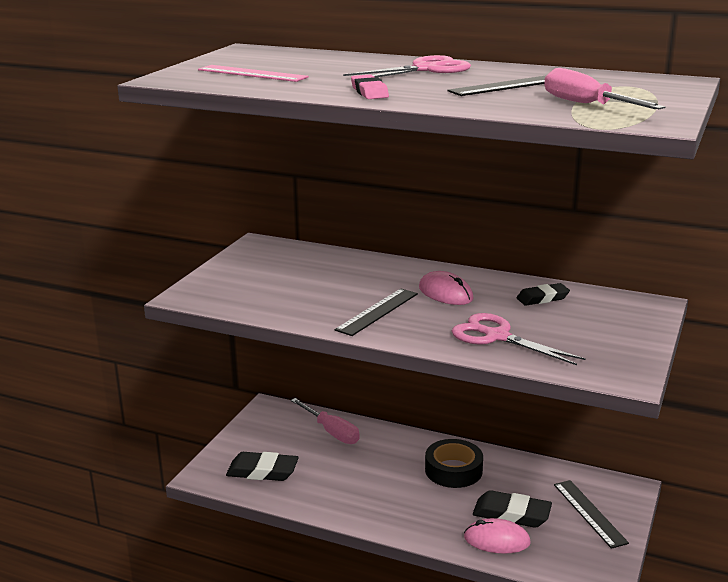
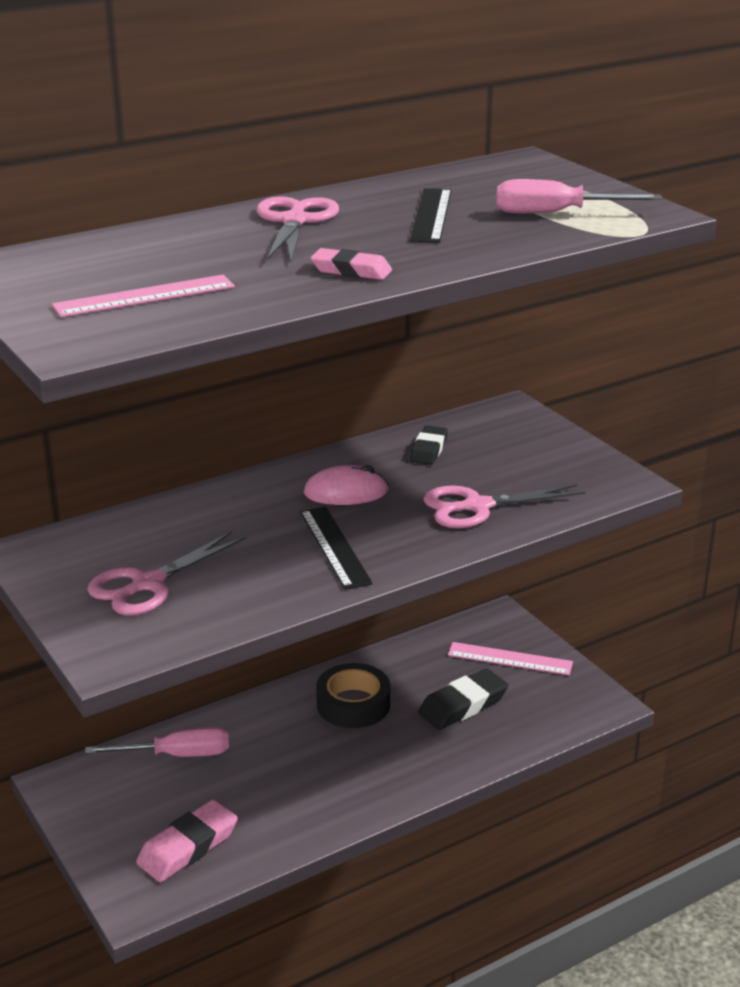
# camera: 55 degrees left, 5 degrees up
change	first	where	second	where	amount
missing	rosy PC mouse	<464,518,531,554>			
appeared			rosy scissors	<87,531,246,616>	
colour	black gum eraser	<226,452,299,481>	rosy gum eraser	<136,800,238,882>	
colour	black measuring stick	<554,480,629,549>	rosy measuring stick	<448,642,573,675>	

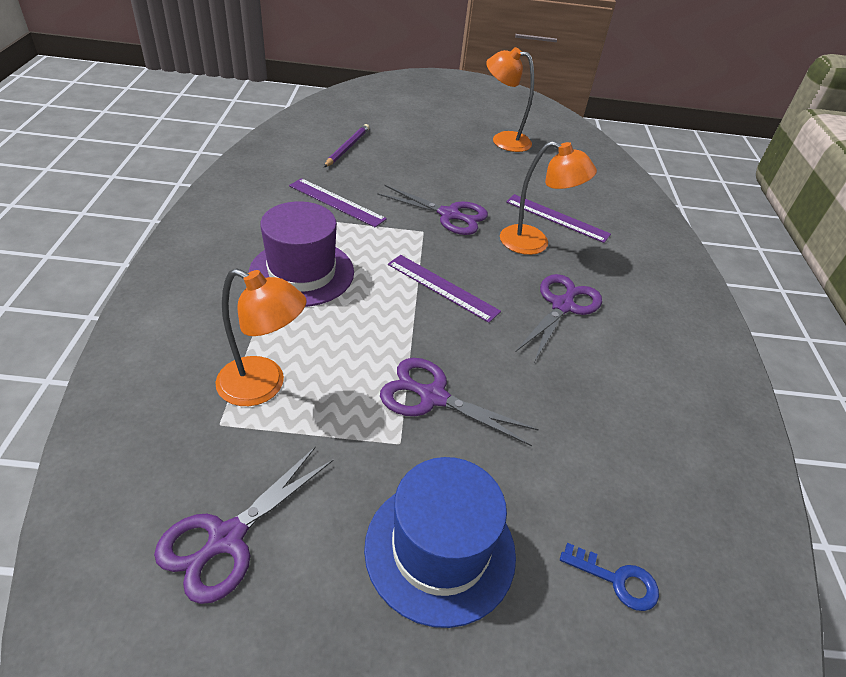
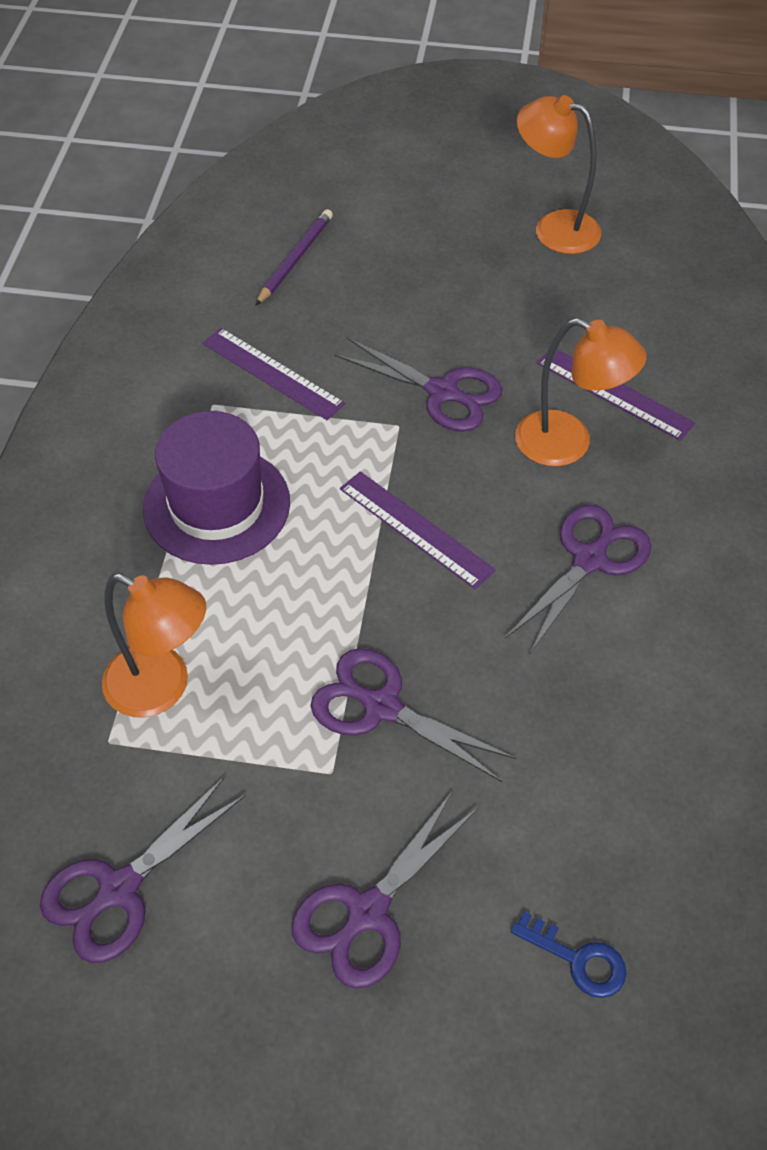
# camera: 10 degrees right, 10 degrees up
change	first	where	second	where	amount
exchanged	cobalt top hat	<364,457,516,628>	purple scissors	<292,790,478,989>	

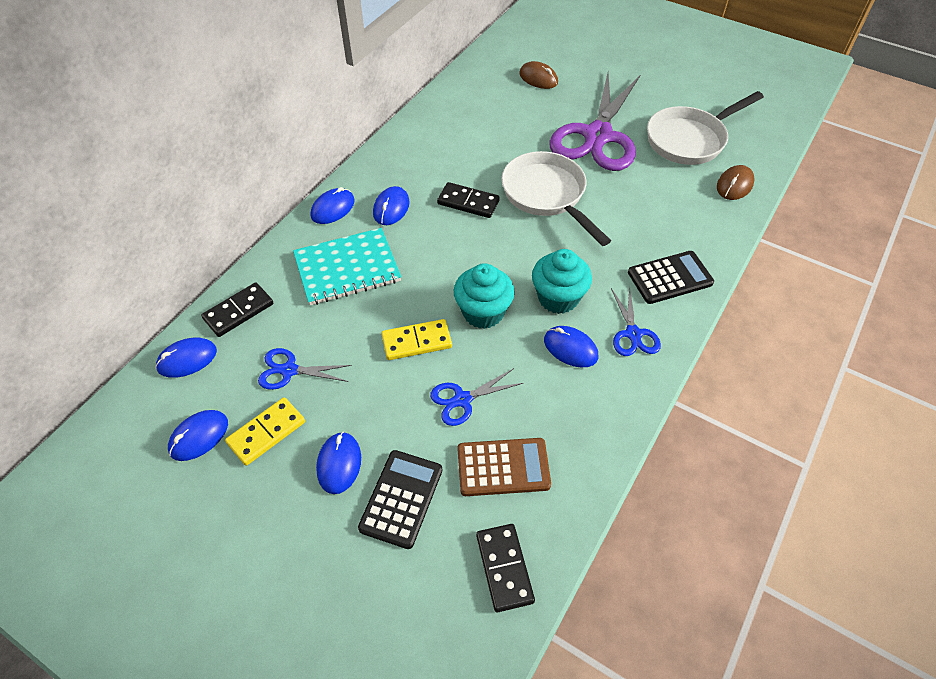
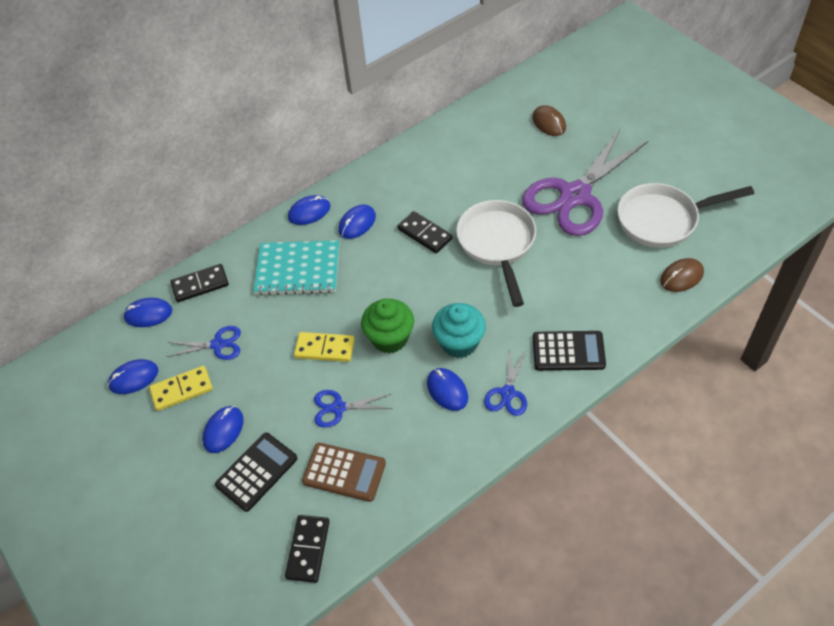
# camera: 25 degrees right, 0 degrees up
change	first	where	second	where	amount
colour	aqua cupcake	<454,263,515,329>	emerald cupcake	<361,299,414,353>	
spun	cobalt scissors	<258,348,352,390>		<167,326,241,360>	150 degrees clockwise

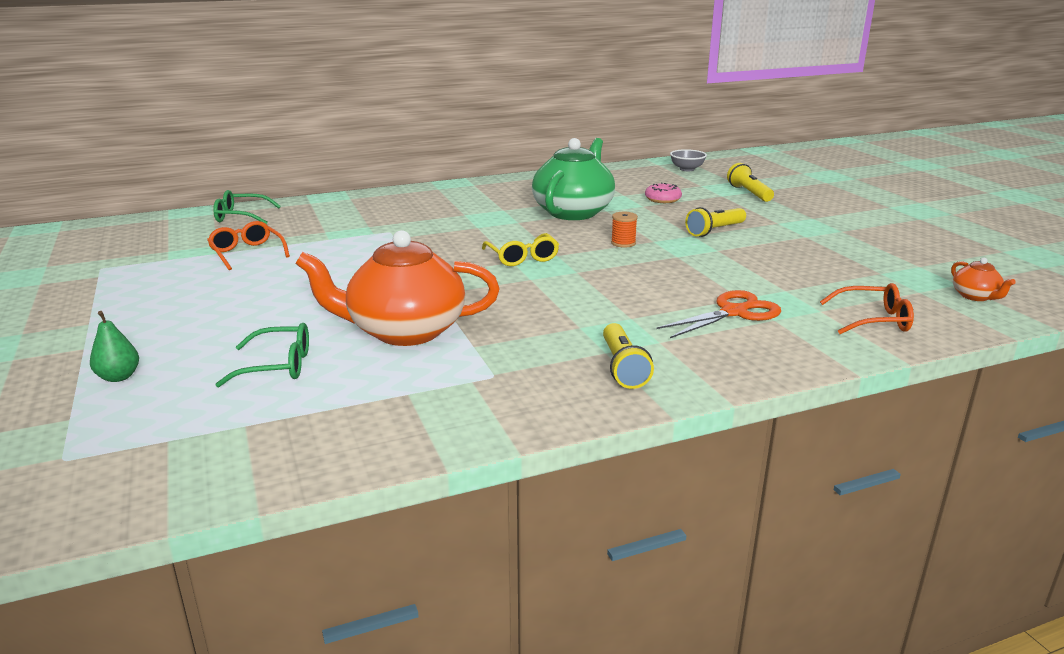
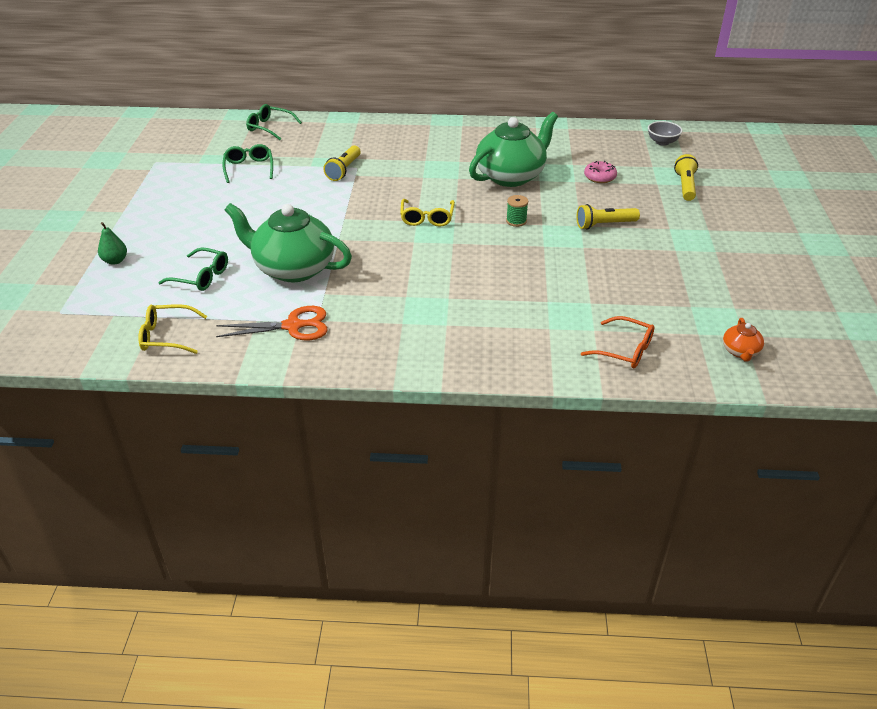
# camera: 25 degrees right, 15 degrees up
change	first	where	second	where	amount
appeared			bright yellow eyeglasses	<138,304,207,354>	
relocated	bright yellow torch	<603,323,654,389>		<323,145,361,181>	
relocated	bright orange scissors	<656,290,781,338>		<216,306,328,340>	
colour	bright orange eyeglasses	<207,221,290,270>	emerald eyeglasses	<222,144,273,183>	
colour	bright orange tea pot	<295,230,500,346>	emerald tea pot	<225,203,352,282>	
colour	bright orange bobbin	<611,212,638,248>	emerald bobbin	<506,195,528,227>	

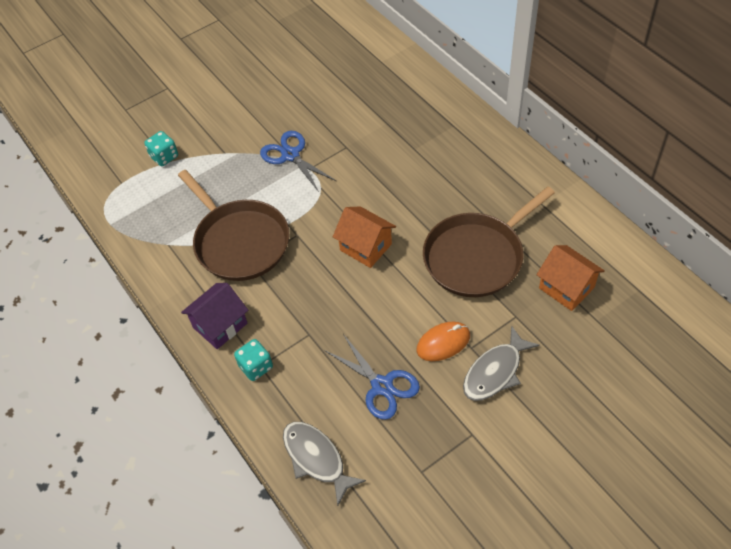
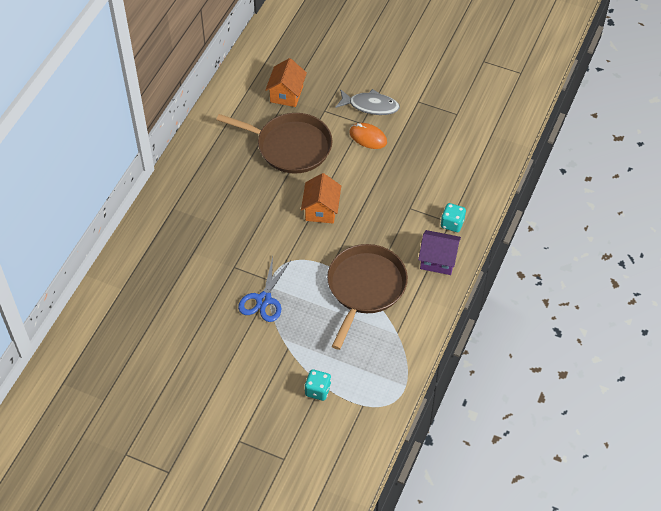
# camera: 125 degrees left, 0 degrees up
change	first	where	second	where	amount
missing	ash-grey fish figure	<283,422,366,506>			
missing	cobalt scissors	<324,334,420,420>			

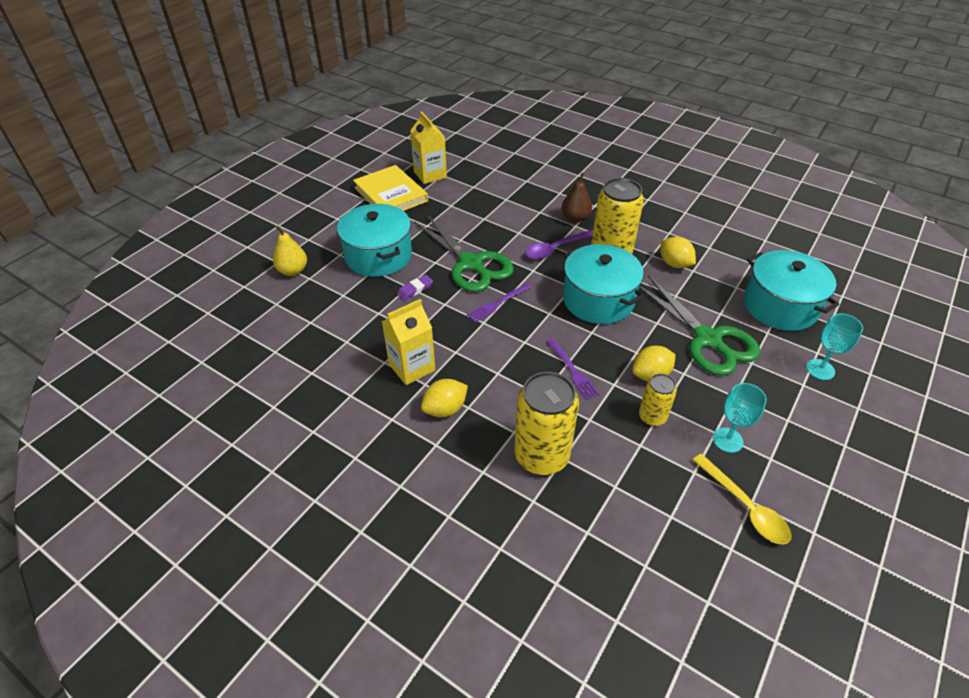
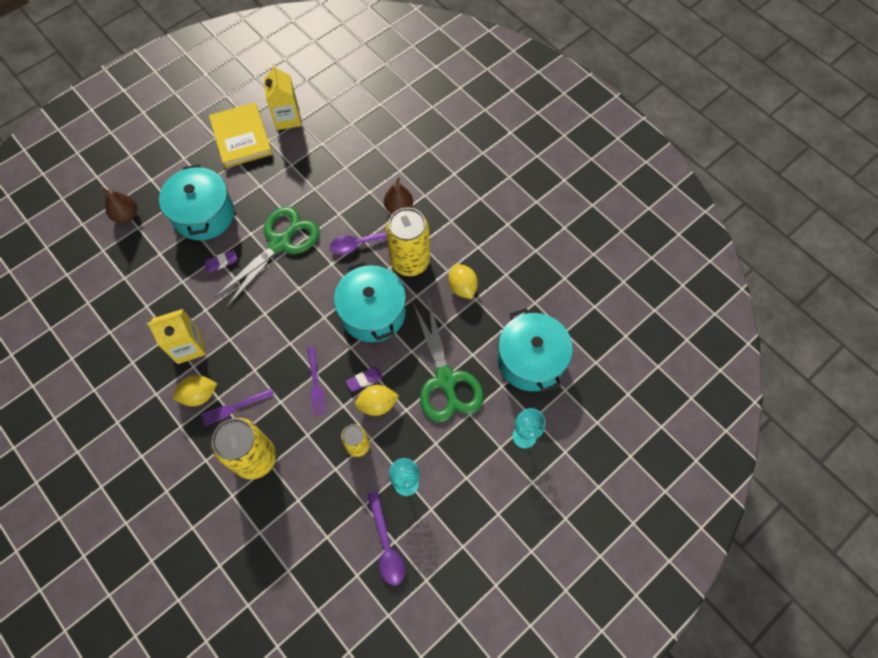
# camera: 15 degrees right, 20 degrees up
change	first	where	second	where	amount
appeared			purple gum eraser	<346,367,383,391>	
relocated	purple table fork	<467,283,532,322>		<201,388,274,426>	
colour	bright yellow pear	<273,226,307,276>	brown pear	<101,187,137,223>	
colour	bright yellow spoon	<693,454,792,544>	purple spoon	<367,491,405,586>	
spun	emerald scissors	<414,215,514,292>		<215,207,320,307>	120 degrees counterclockwise

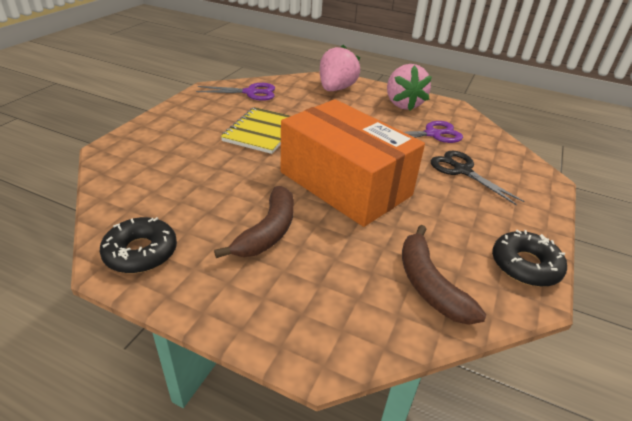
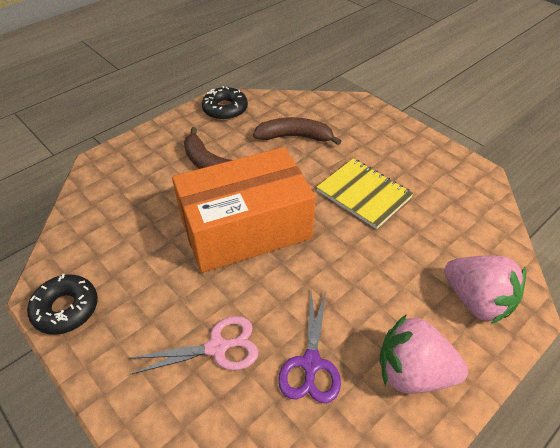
# camera: 115 degrees right, 10 degrees up
change	first	where	second	where	amount
missing	purple scissors	<196,83,275,101>			
relocated	brown toy banana	<402,225,486,325>		<253,117,342,145>	
colour	black scissors	<430,151,524,206>	rosy scissors	<129,316,259,375>	

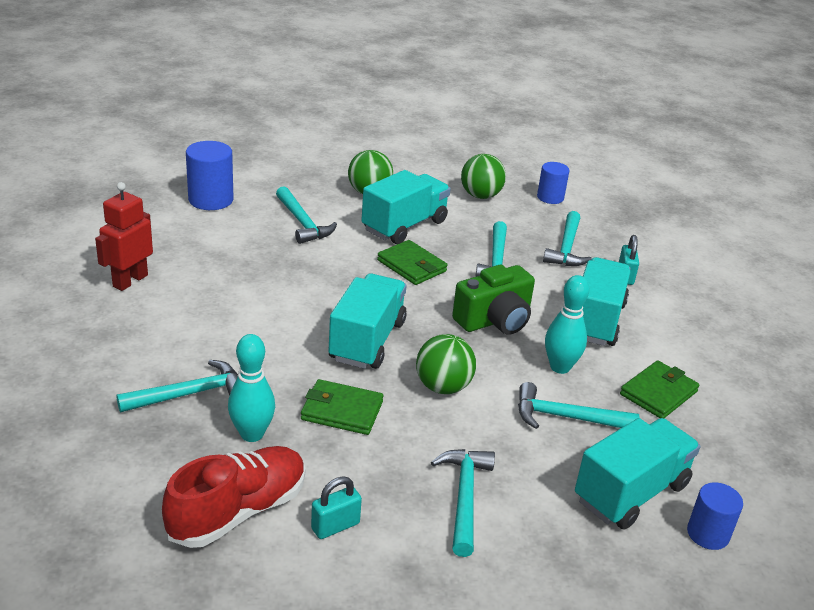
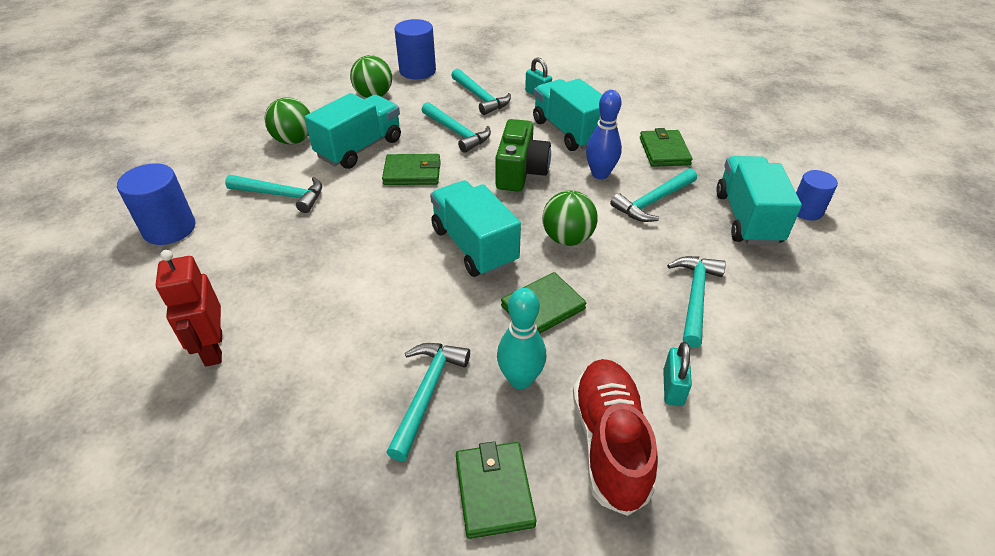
# camera: 45 degrees left, 10 degrees up
change	first	where	second	where	amount
appeared			emerald wallet	<456,441,536,539>	
colour	aqua bowling pin	<545,275,590,374>	cobalt bowling pin	<586,90,622,179>	
spun	aqua lorry	<361,170,451,244>		<305,93,401,169>	45 degrees clockwise
spun	aqua claw hammer	<431,449,495,557>		<667,256,726,348>	60 degrees clockwise
size	cobalt cylinder shape	<537,162,569,204>		<395,19,436,79>	x1.55

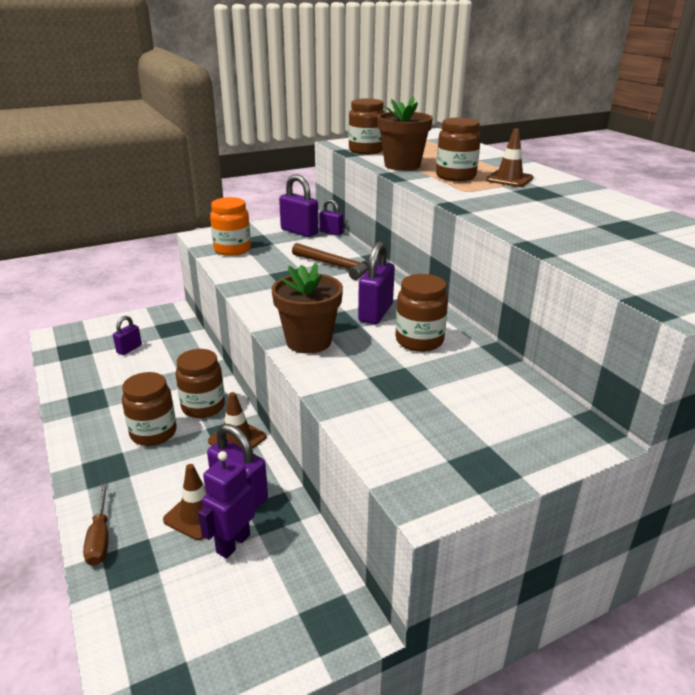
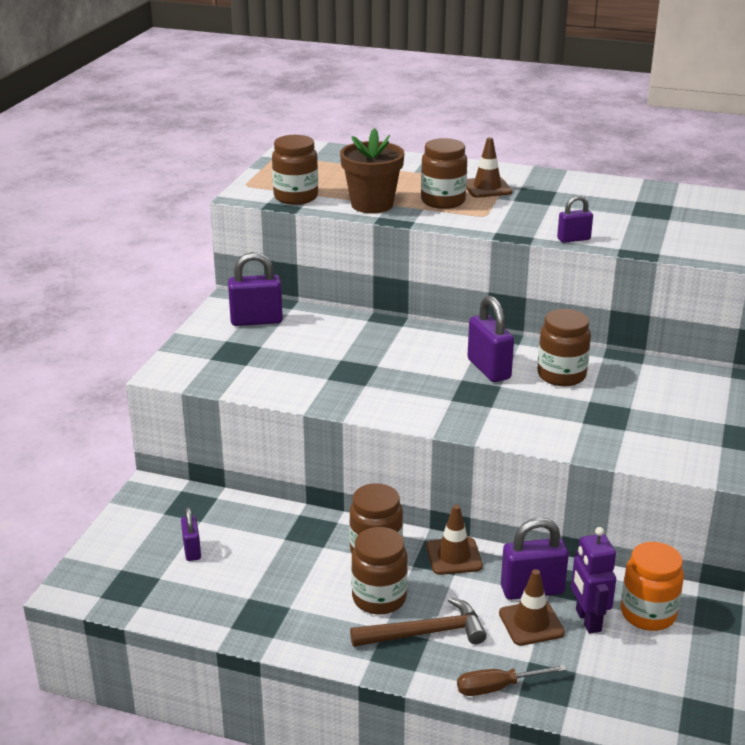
# camera: 45 degrees left, 0 degrees up
change	first	where	second	where	amount
missing	brown flower pot	<271,263,343,354>			
relocated	bright orange jam jar	<210,197,251,256>		<621,542,684,631>	
relocated	brown claw hammer	<292,243,370,280>		<350,597,487,647>	
relocated	purple padlock	<319,199,343,236>		<557,195,593,243>	
spun	brown flat screwdriver	<83,484,109,566>		<457,665,567,696>	135 degrees clockwise

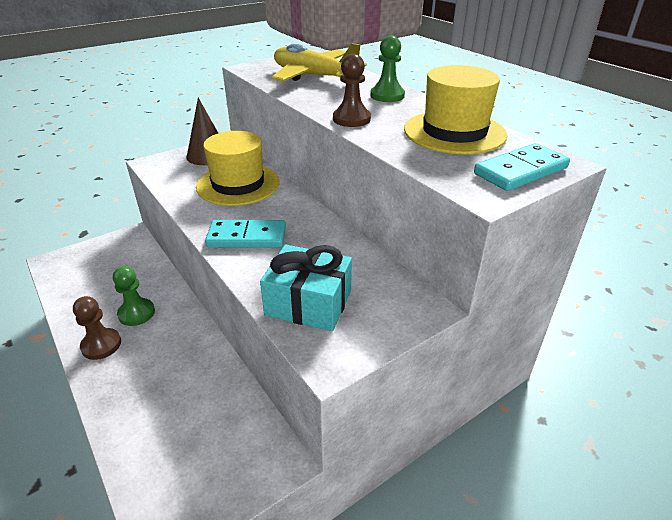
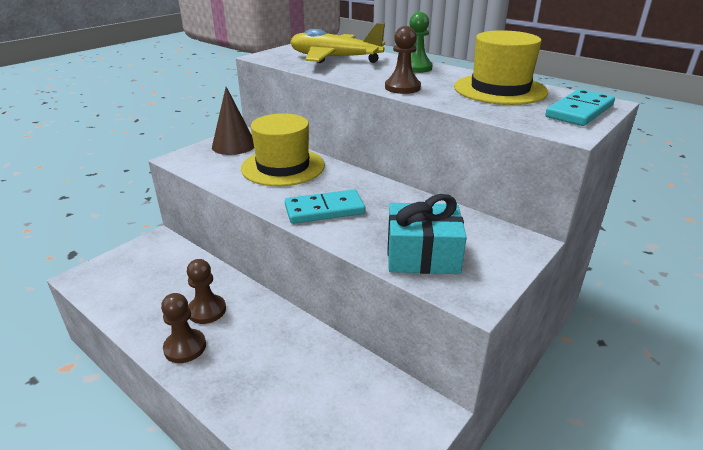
# camera: 15 degrees left, 5 degrees down
change	first	where	second	where	amount
colour	emerald pawn	<113,266,155,326>	brown pawn	<187,259,226,324>	

